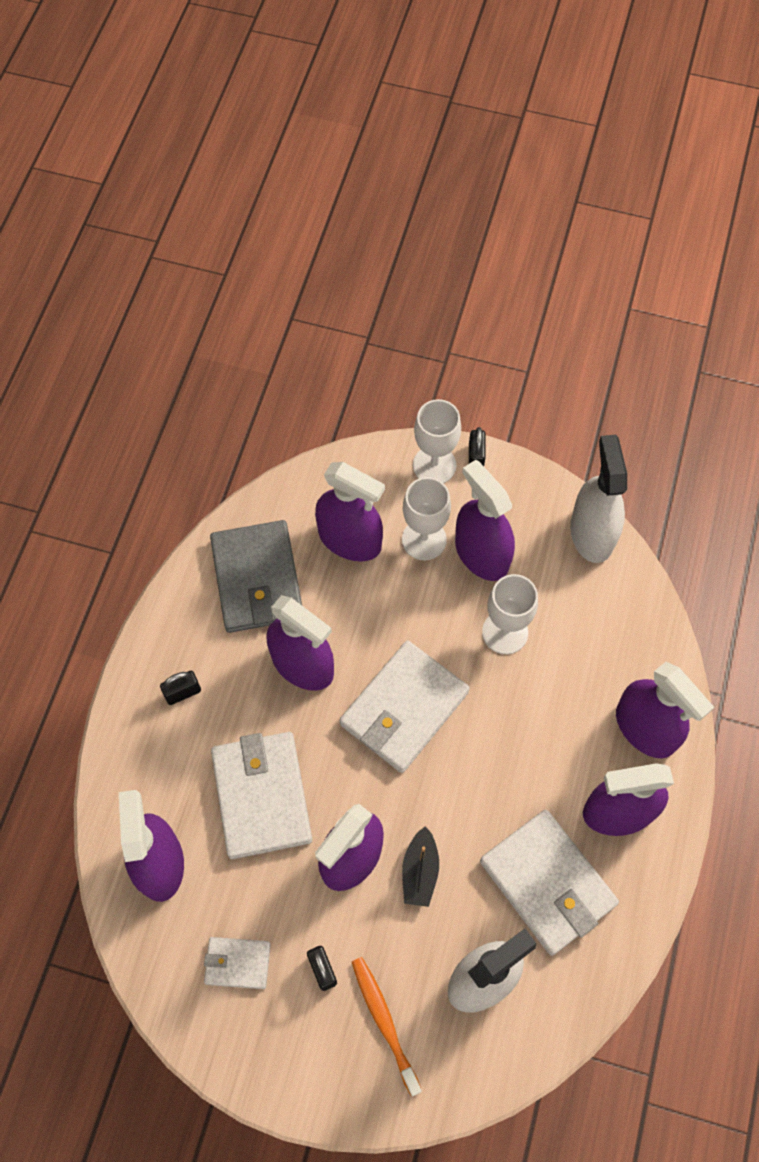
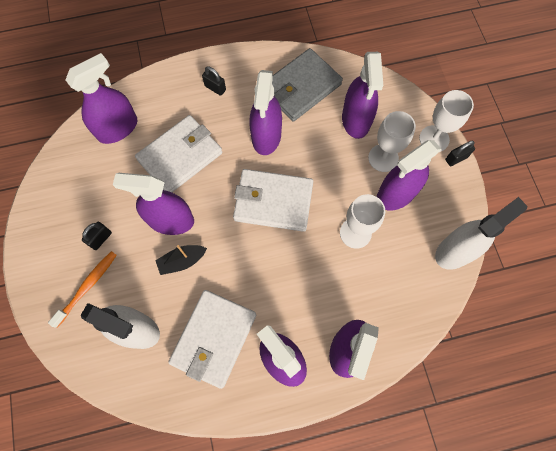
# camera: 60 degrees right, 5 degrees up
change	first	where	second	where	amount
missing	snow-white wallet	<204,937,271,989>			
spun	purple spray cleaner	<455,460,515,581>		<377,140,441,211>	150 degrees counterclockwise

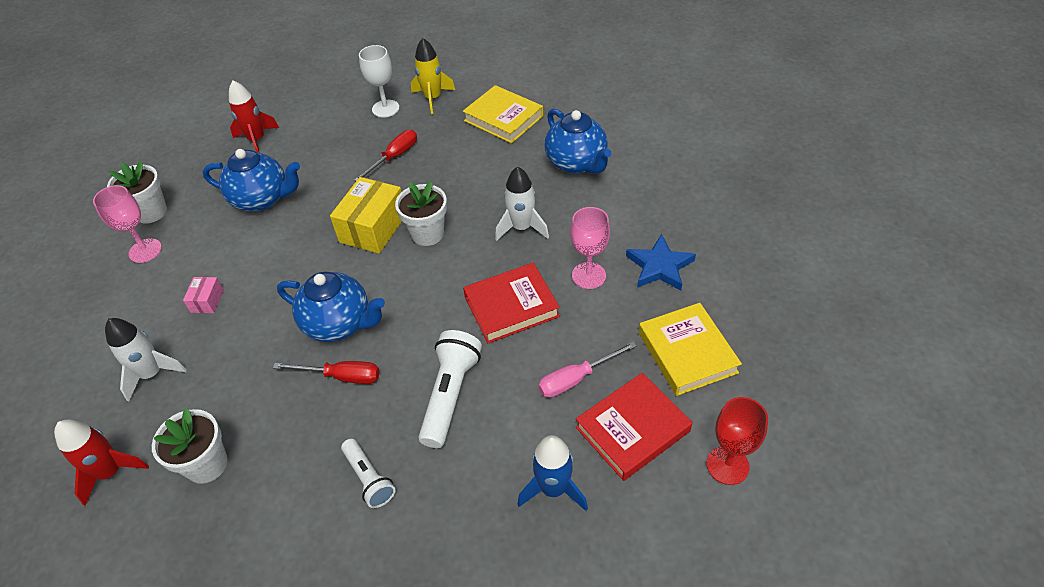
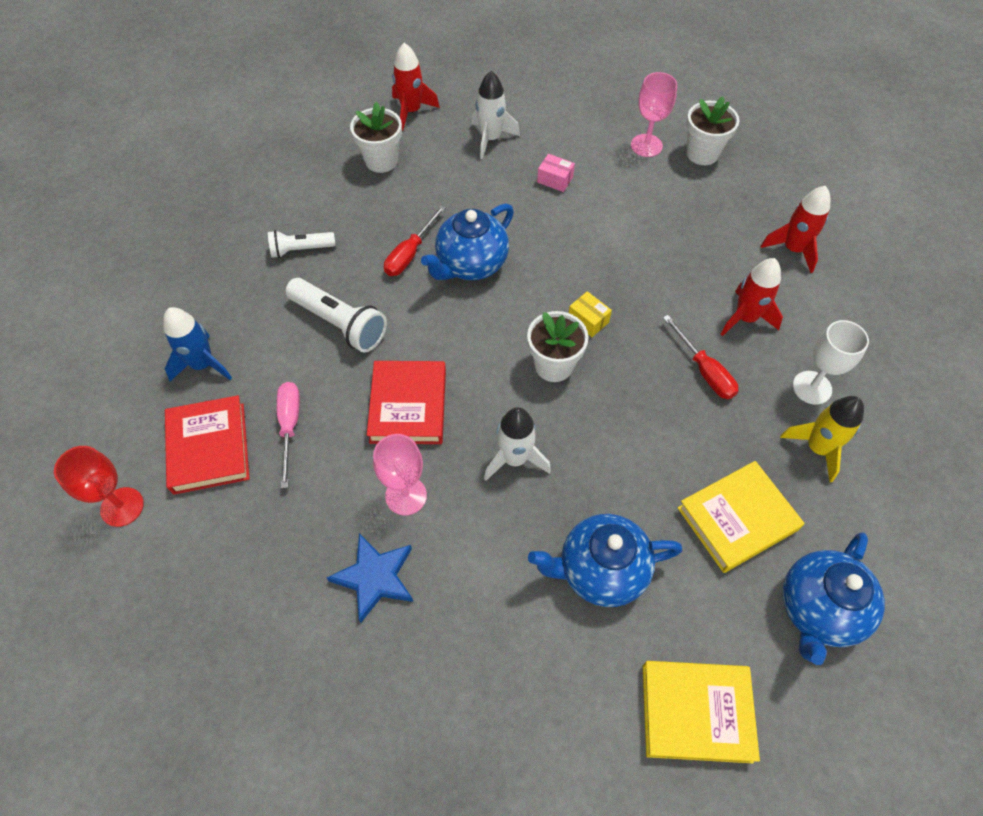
# camera: 110 degrees right, 10 degrees up
change	first	where	second	where	amount
appeared			scarlet toy rocket	<721,258,783,336>	
relocated	cobalt tea pot	<203,149,300,212>		<782,533,885,665>	
relocated	bright yellow hardcover	<639,303,742,396>		<643,661,760,763>	
size	bright yellow package	<330,177,402,254>		<569,291,612,337>	x0.49

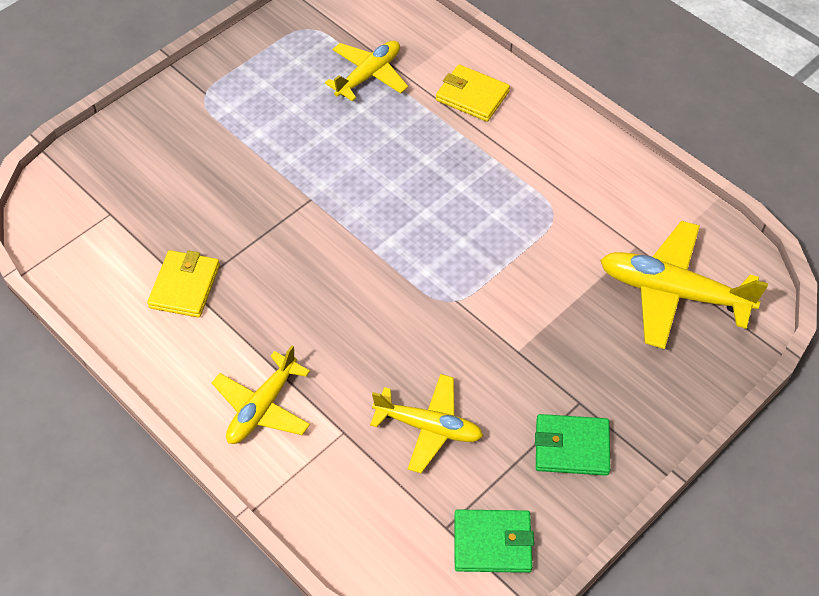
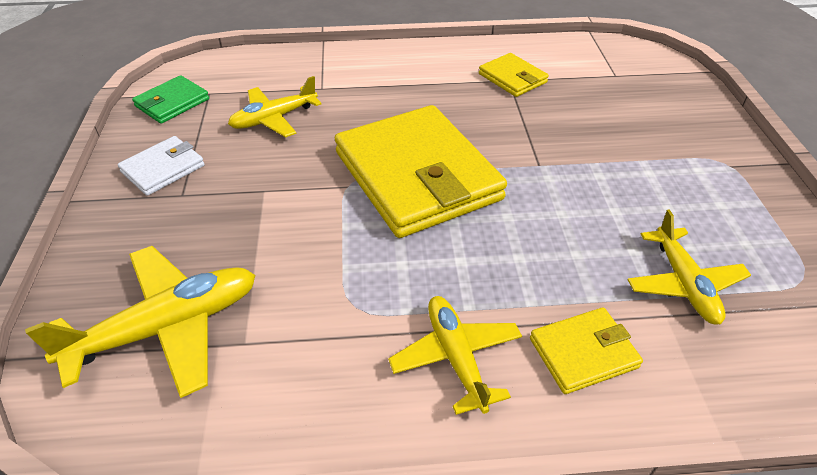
# camera: 130 degrees right, 10 degrees down
change	first	where	second	where	amount
appeared			bright yellow wallet	<335,105,507,238>	
relocated	bright yellow plane	<212,345,310,444>		<388,296,522,415>	
colour	emerald wallet	<535,414,610,476>	snow-white wallet	<117,136,205,196>	

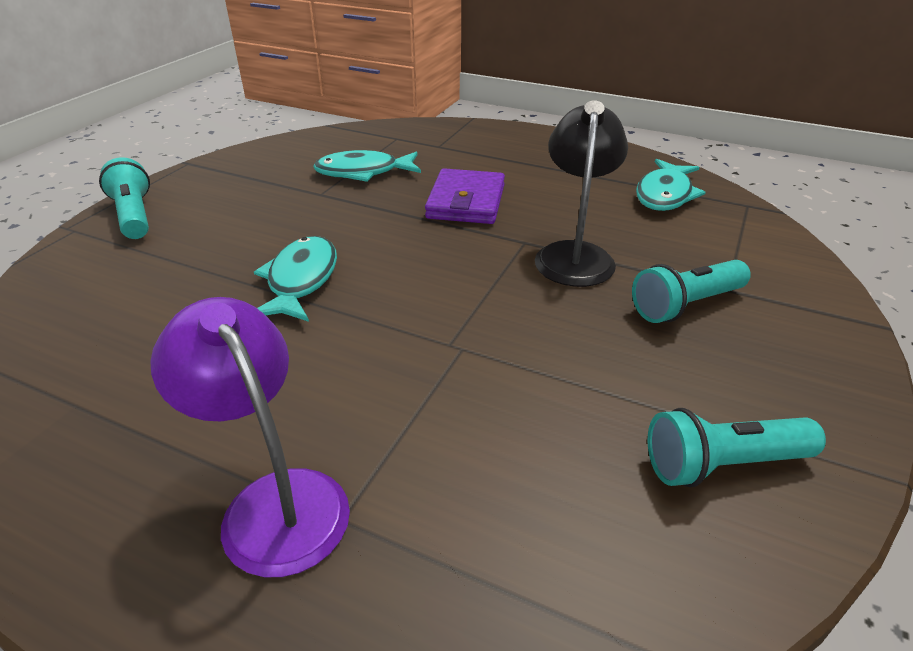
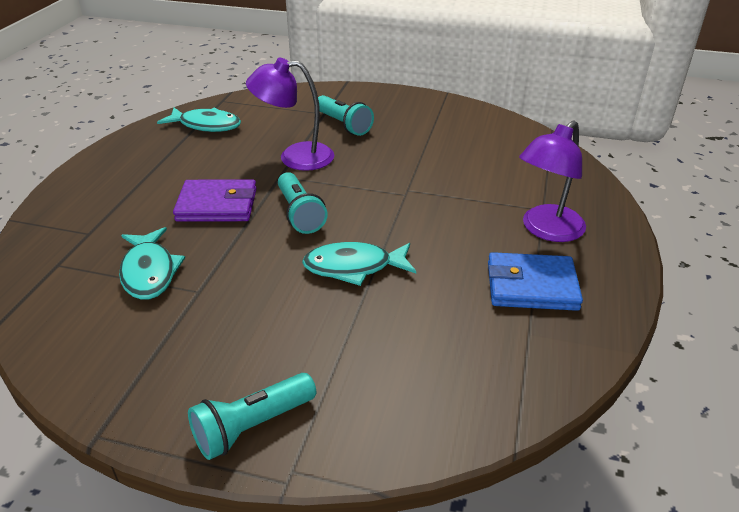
# camera: 100 degrees left, 0 degrees up
change	first	where	second	where	amount
appeared			cobalt wallet	<488,252,583,311>	
relocated	aqua torch	<648,408,826,487>		<278,172,328,234>	
colour	black lamp	<535,100,628,287>	purple lamp	<246,58,334,171>	

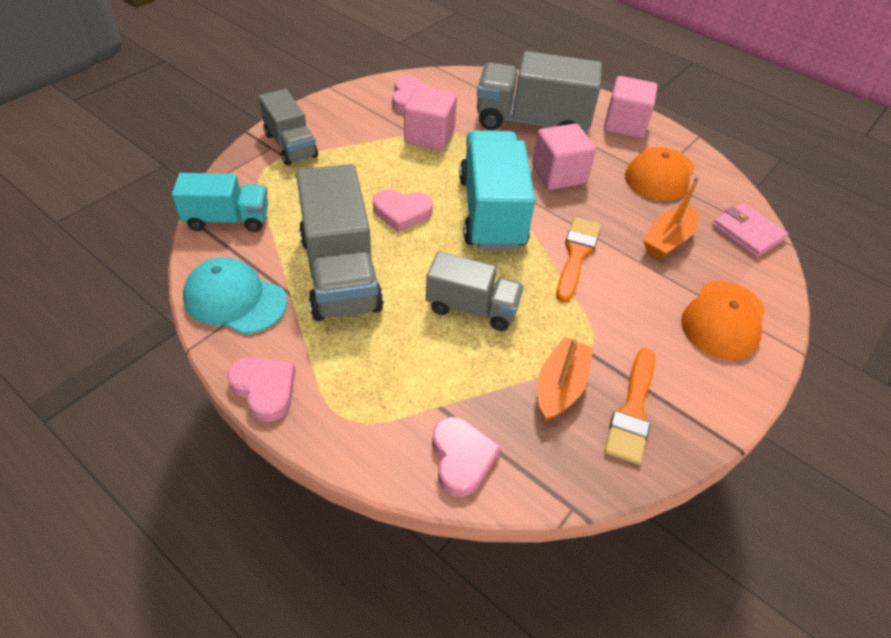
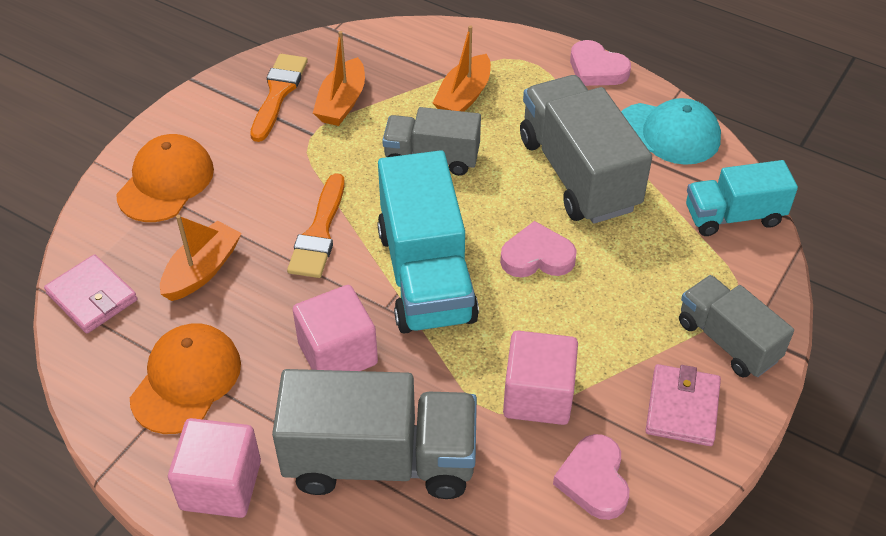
# camera: 175 degrees right, 0 degrees up
change	first	where	second	where	amount
missing	rosy heart shape	<432,417,501,497>			
appeared			bright orange boat	<433,25,491,112>	
appeared			rosy wallet	<646,364,721,446>	

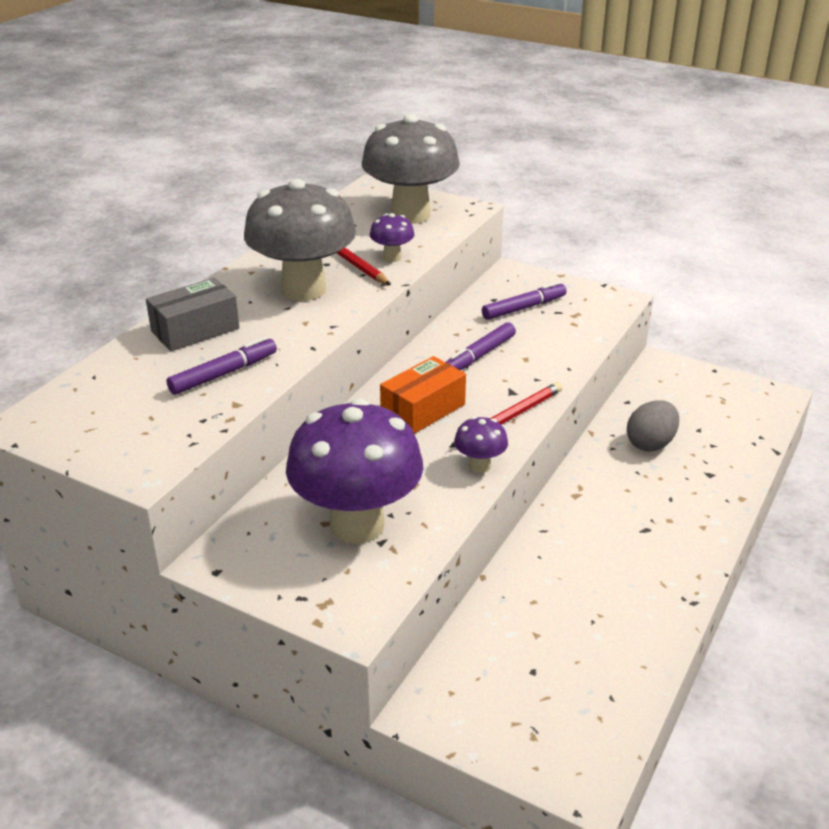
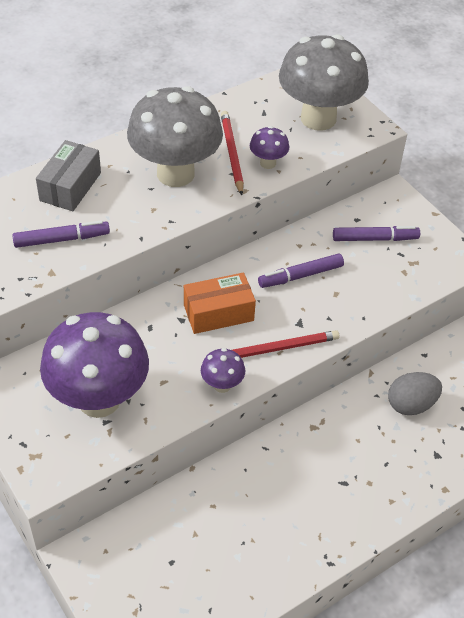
# camera: 25 degrees right, 15 degrees up
change	first	where	second	where	amount
spun	ash-grey package	<146,278,239,351>		<36,140,101,211>	60 degrees counterclockwise

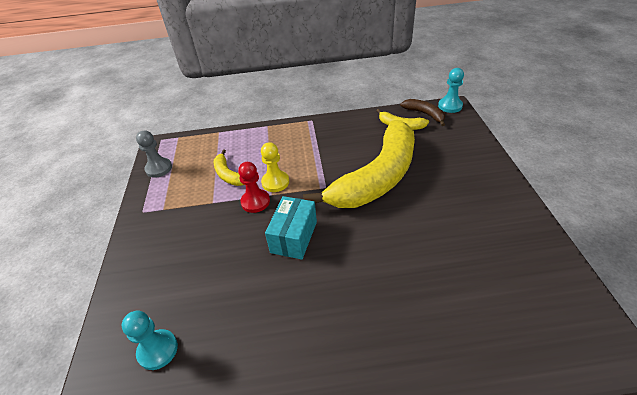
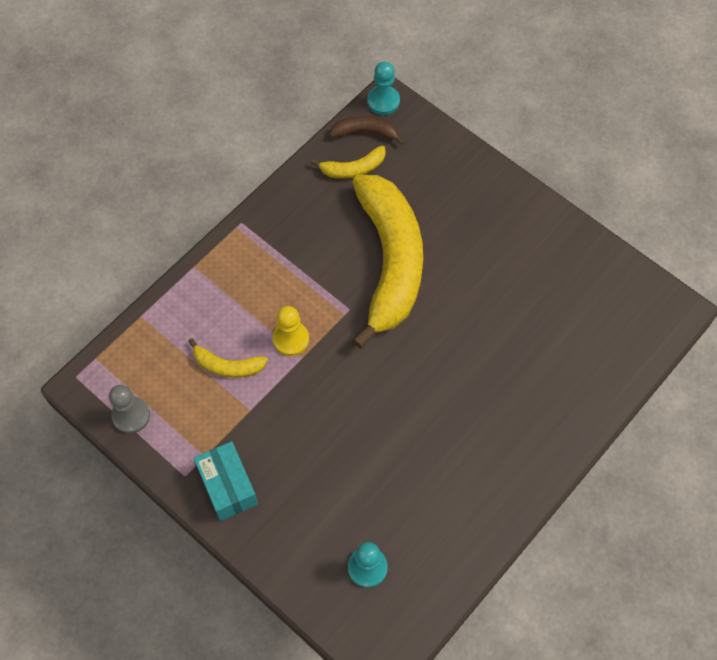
# camera: 45 degrees left, 20 degrees up
change	first	where	second	where	amount
missing	scarlet pawn	<238,162,270,213>			
relocated	aqua package	<265,196,317,260>		<194,441,258,521>	

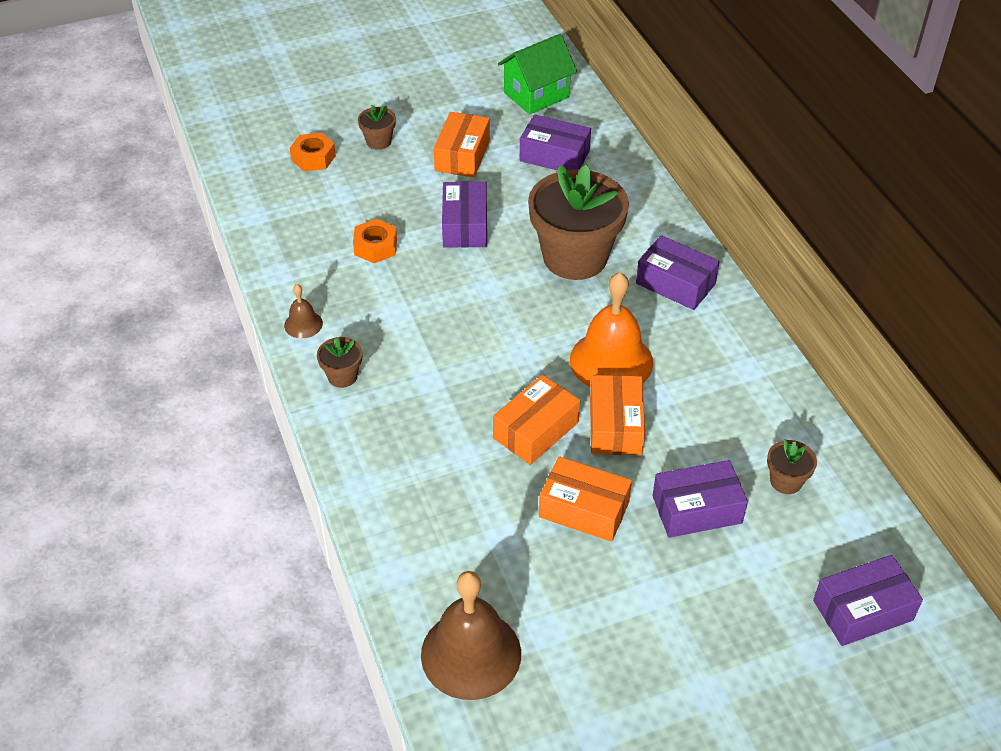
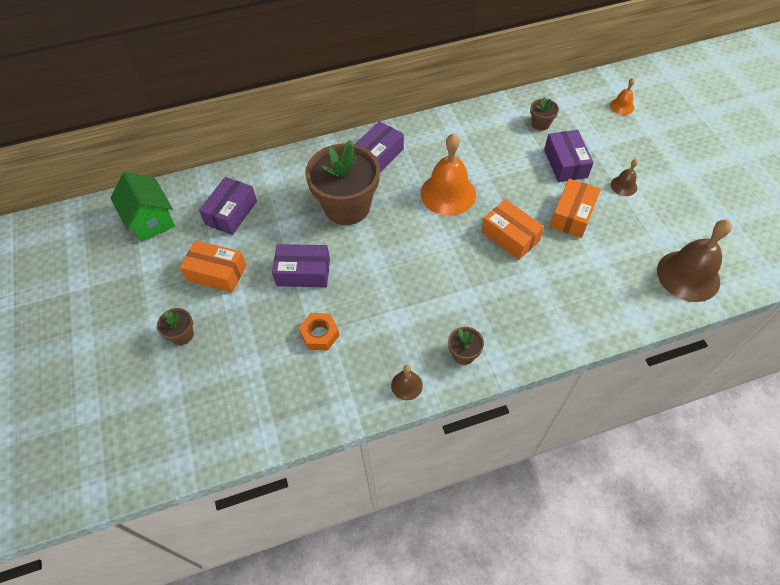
# camera: 85 degrees left, 10 degrees up
change	first	where	second	where	amount
missing	bright orange hexagon nut	<290,133,336,171>			
missing	bright orange package	<590,375,645,455>			
appeared			brown school bell	<611,159,638,196>	
exchanged	purple package	<813,555,923,646>	bright orange school bell	<610,78,635,115>	

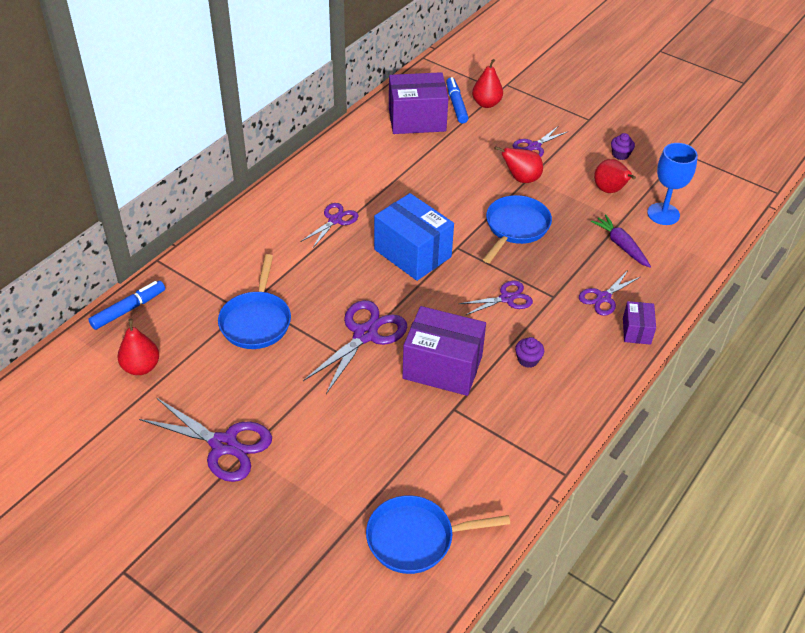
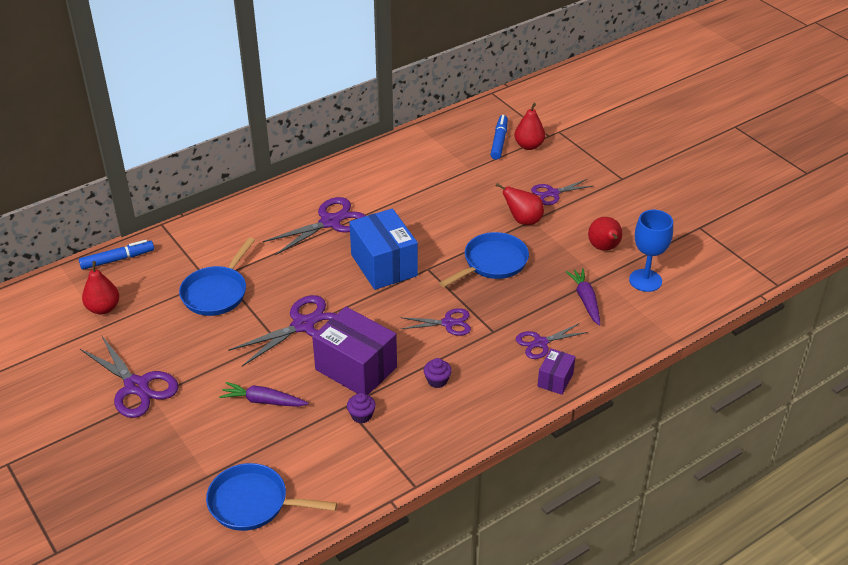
# camera: 20 degrees right, 5 degrees down
change	first	where	second	where	amount
missing	purple package	<389,72,449,134>			
appeared			purple carrot	<219,382,309,407>	
relocated	purple cupcake	<611,133,635,160>		<347,393,376,424>	
size	purple scissors	<300,203,359,249>		<263,197,366,255>	x1.64

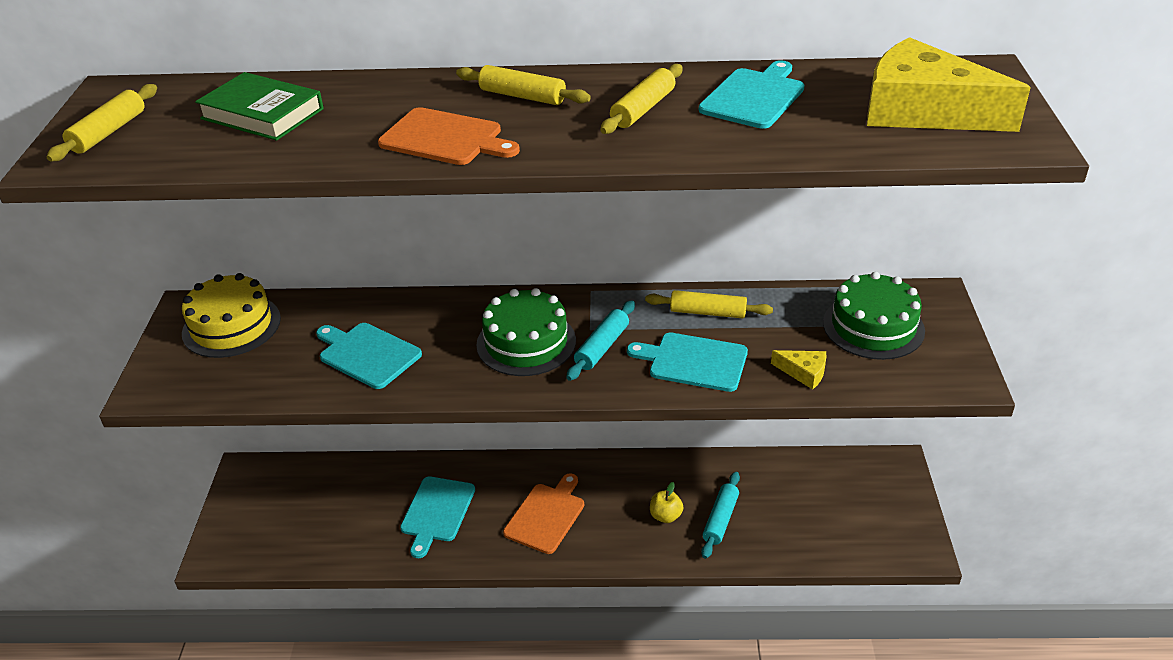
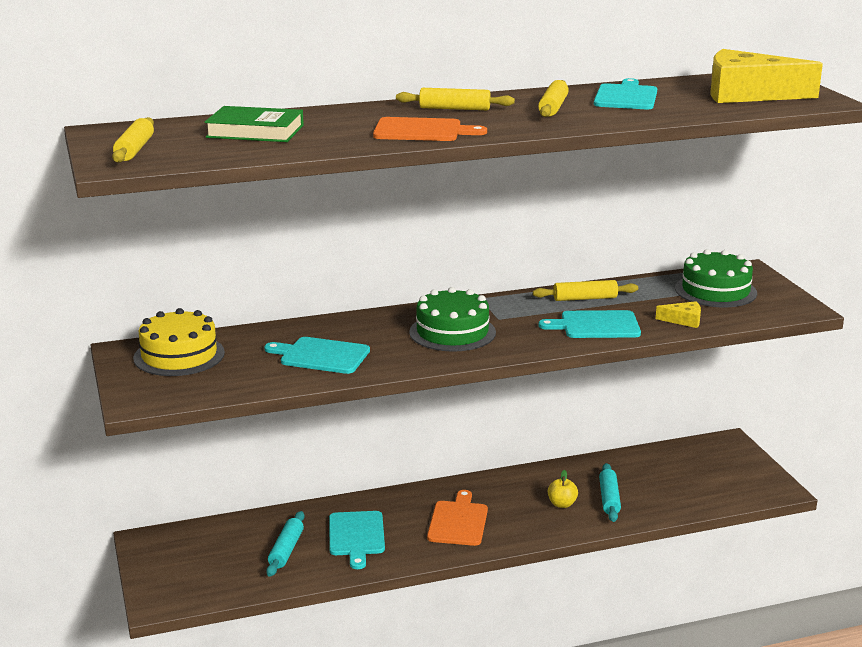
# camera: 20 degrees left, 15 degrees down
change	first	where	second	where	amount
relocated	aqua rolling pin	<566,300,635,381>		<266,511,304,577>	

